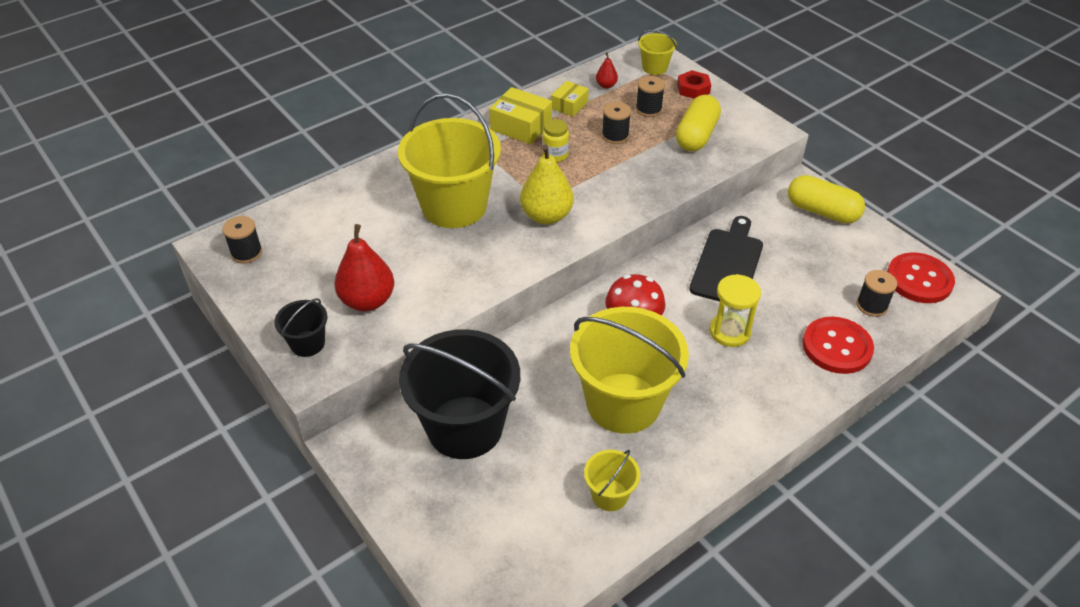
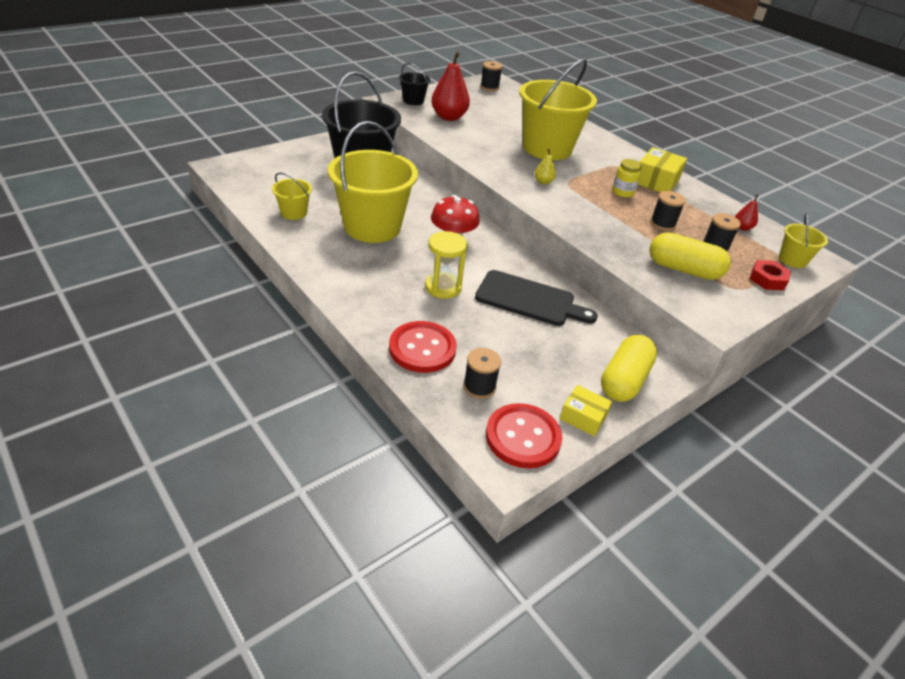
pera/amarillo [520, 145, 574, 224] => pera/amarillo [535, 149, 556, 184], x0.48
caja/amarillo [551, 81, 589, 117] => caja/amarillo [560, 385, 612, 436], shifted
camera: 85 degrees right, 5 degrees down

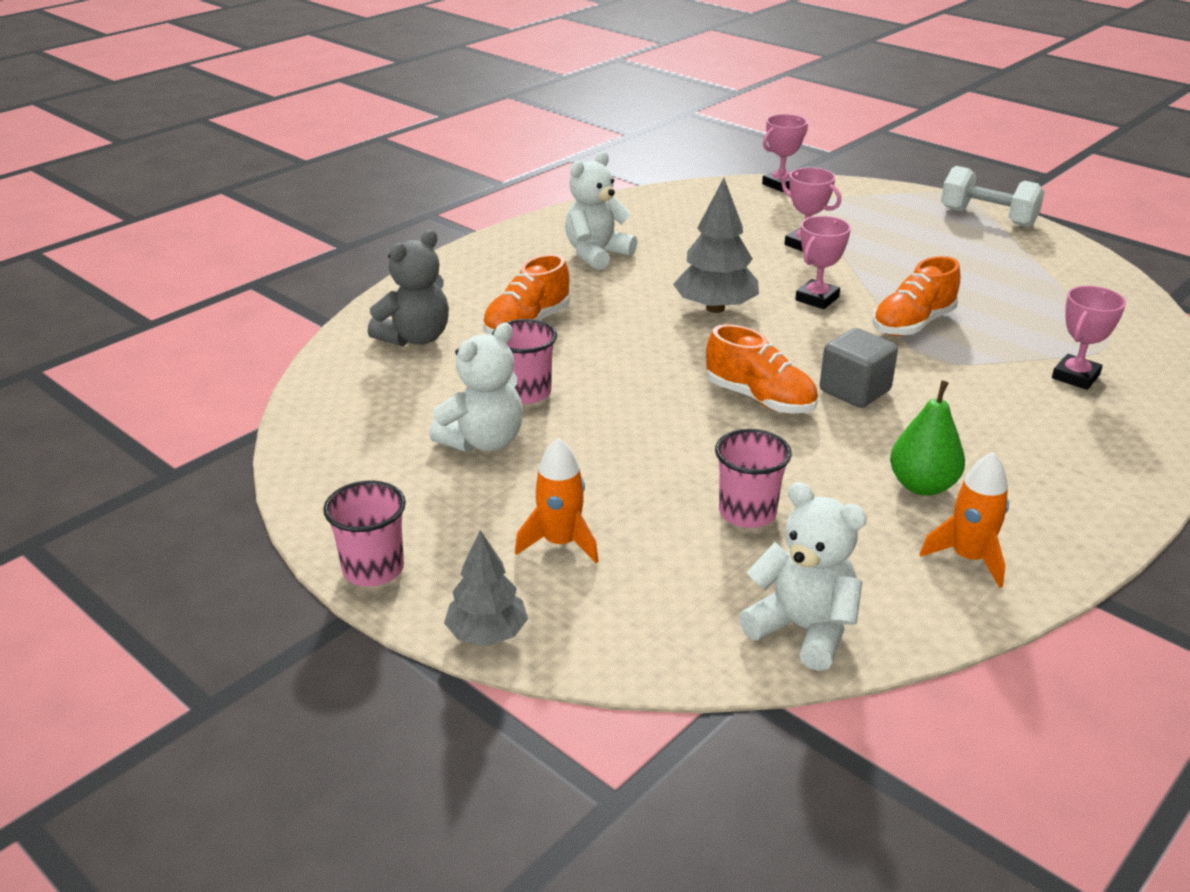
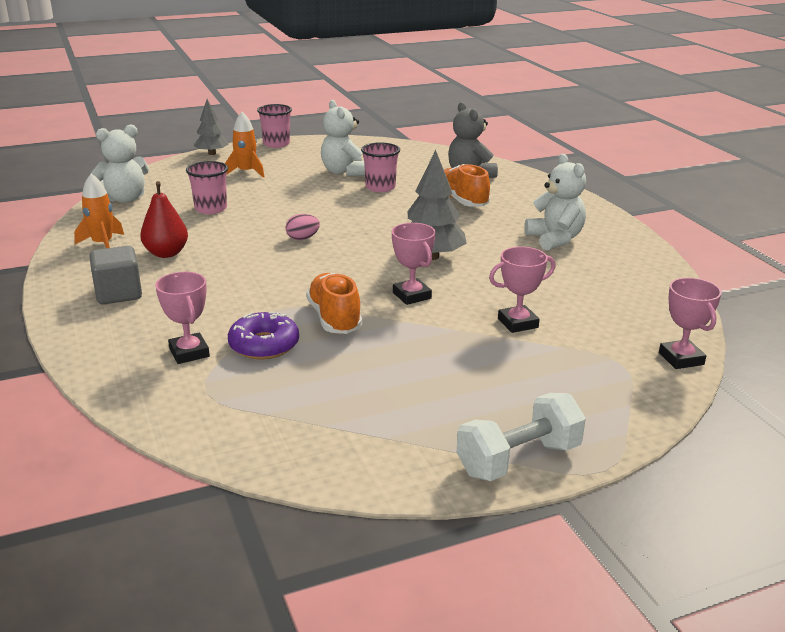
zapato/naranja [706, 324, 818, 414] => huevo/rosa [285, 214, 320, 240]
cubo/gris [820, 328, 898, 408] => cubo/gris [89, 246, 142, 304], shifted
pera/verde [890, 380, 965, 496] => pera/rojo [140, 181, 188, 258]
nothing => rosquilla/morado [228, 312, 299, 360]
camera: 115 degrees right, 5 degrees down

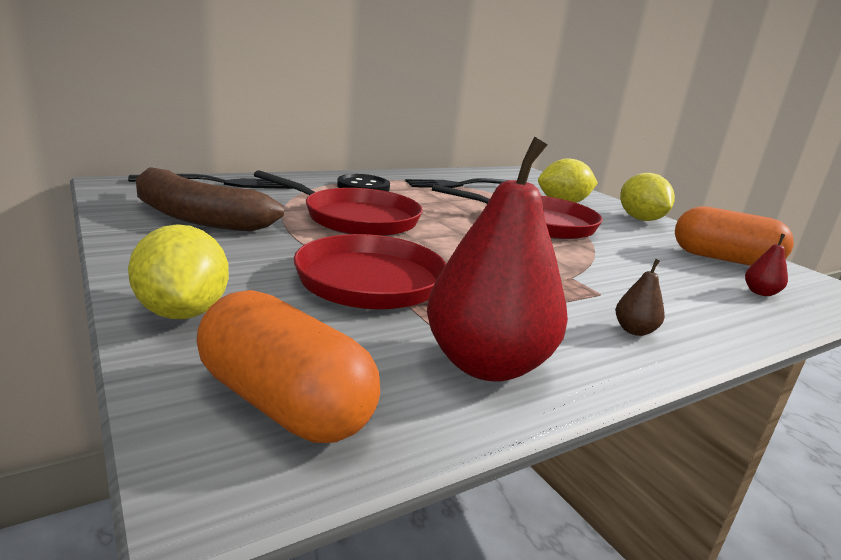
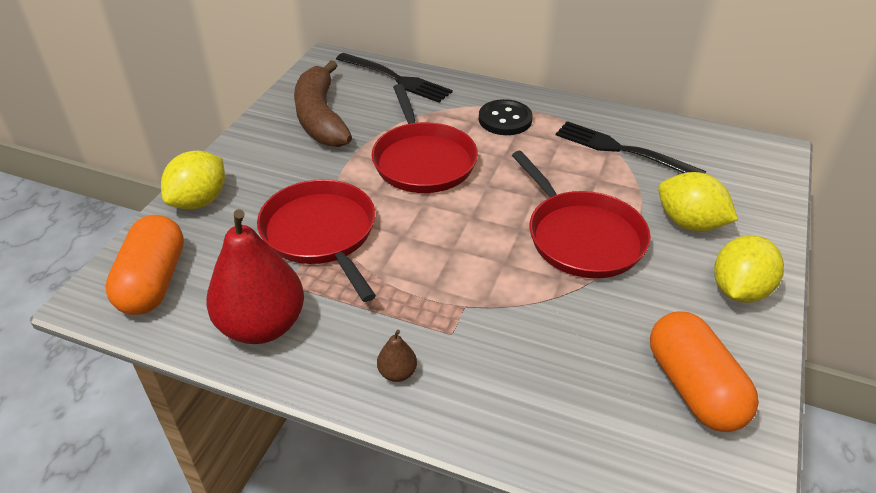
pera/rojo [745, 234, 788, 296] => nothing
camera: 55 degrees right, 20 degrees up

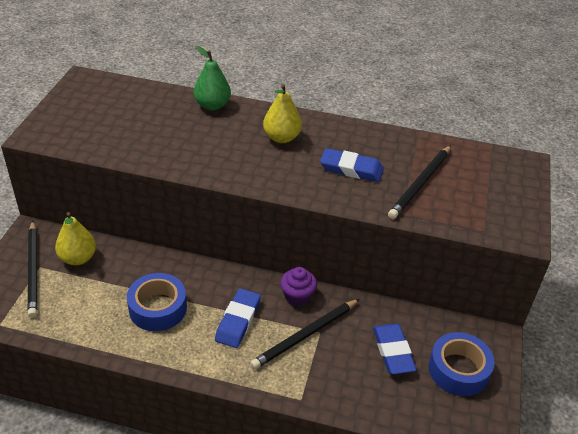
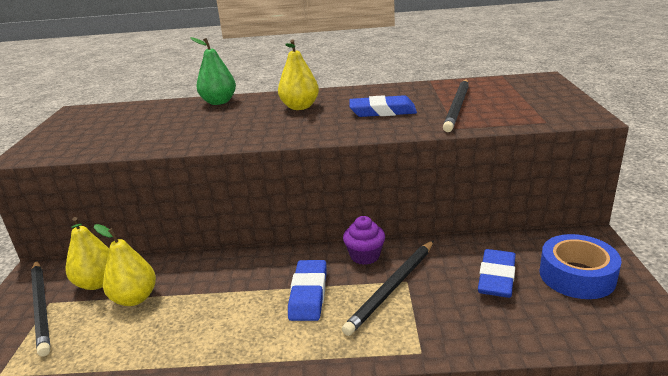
cinta adhesiva/azul [127, 273, 187, 331] => nothing
goma de borrar/azul [373, 324, 417, 375] => goma de borrar/azul [478, 249, 516, 298], 45 degrees clockwise
nothing => pera/amarillo [94, 224, 156, 306]
camera: 10 degrees left, 15 degrees down

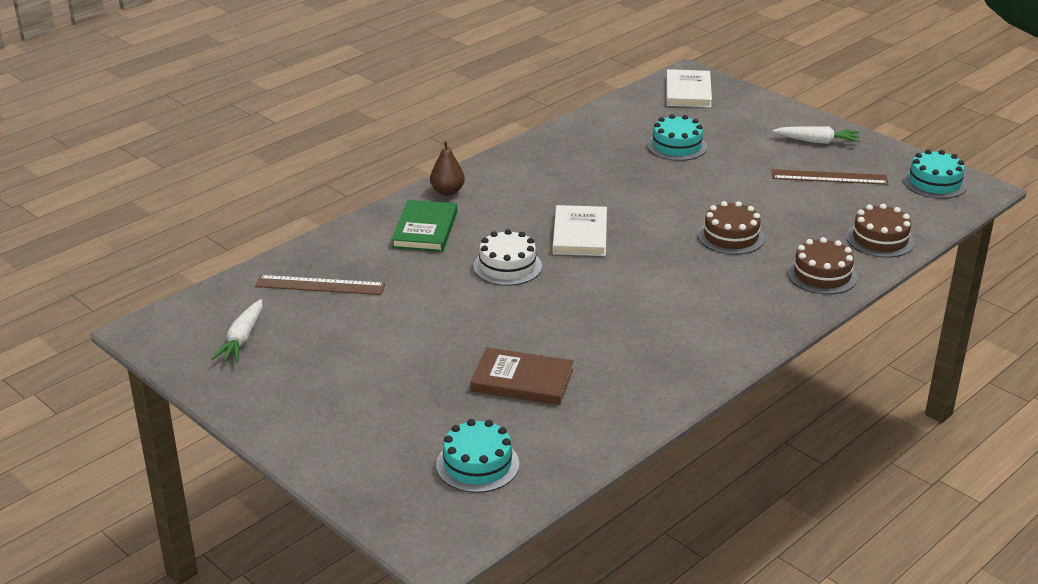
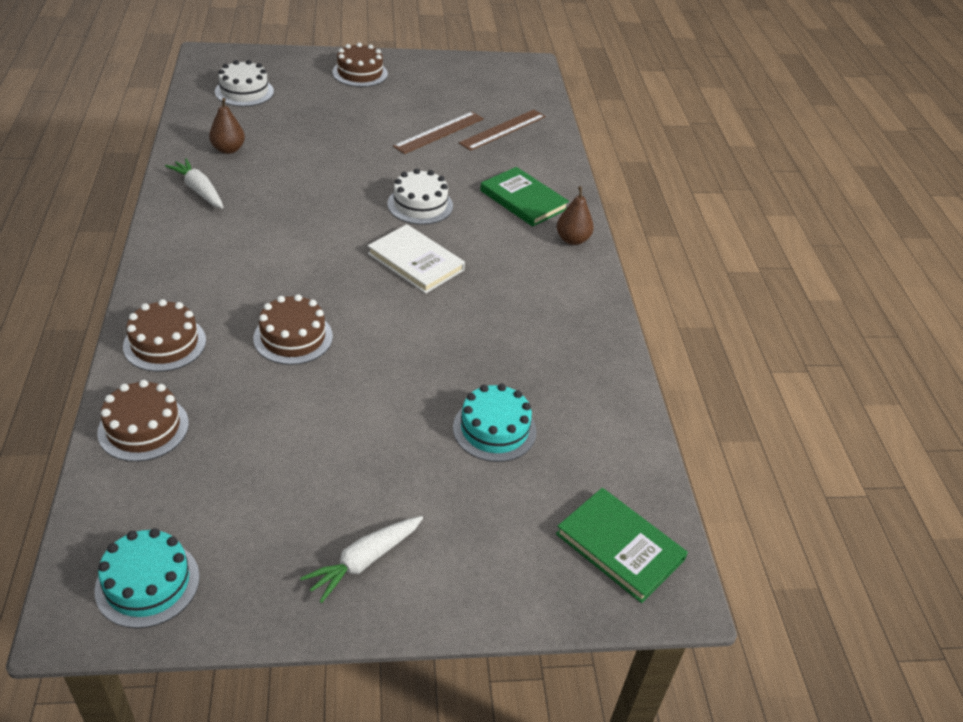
zanahoria/blanco [211, 299, 262, 363] => zanahoria/blanco [165, 158, 224, 209], shifted
tarta/turquesa [436, 419, 520, 493] => tarta/blanco [215, 60, 274, 107]
libro/marrón [470, 347, 573, 405] => nothing
libro/blanco [666, 69, 712, 108] => libro/verde [556, 488, 688, 603]
regla/marrón [772, 169, 888, 185] => regla/marrón [393, 112, 484, 154], shifted
nothing => pera/marrón [209, 98, 245, 154]
nothing => tarta/marrón [332, 43, 388, 87]
camera: 125 degrees right, 10 degrees up

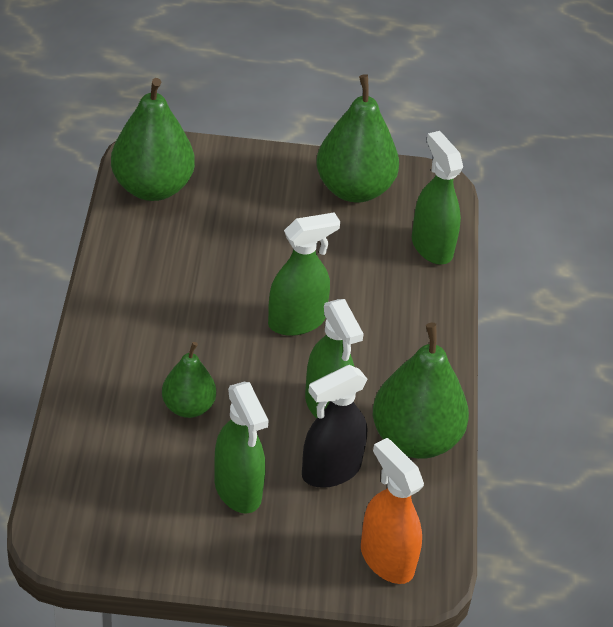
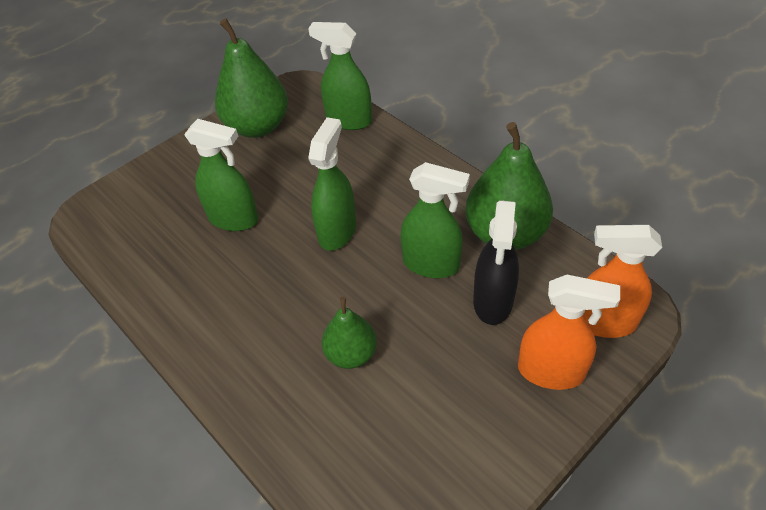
pera/verde [111, 78, 195, 201] => nothing
pulverizador/verde [214, 382, 269, 514] => pulverizador/verde [184, 119, 258, 231], shifted
nothing => pulverizador/naranja [518, 275, 620, 390]
camera: 40 degrees left, 5 degrees up

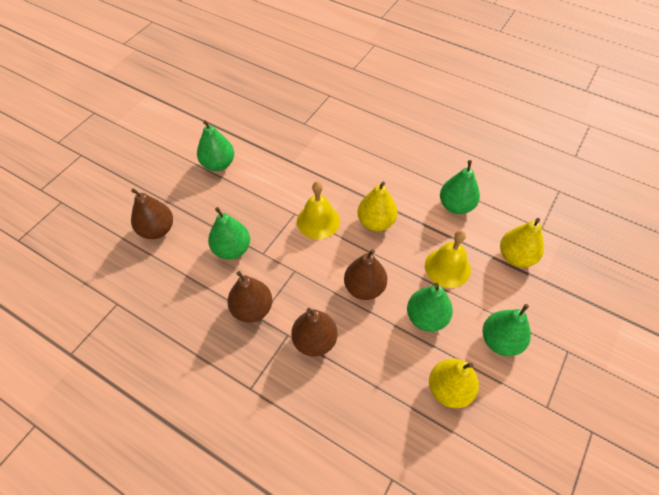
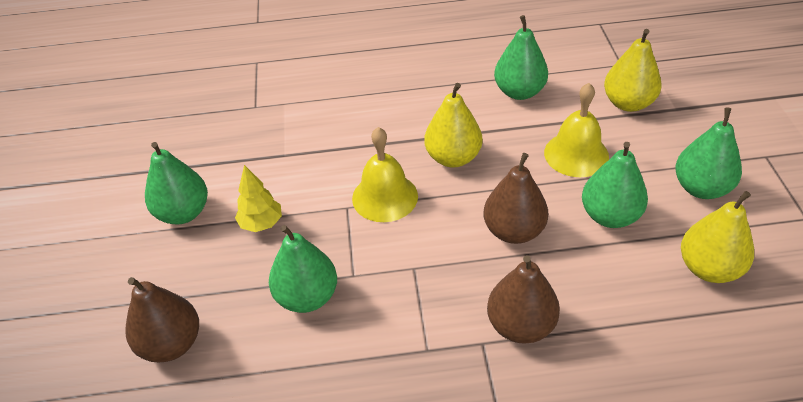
pera/marrón [227, 271, 272, 323] => nothing
nothing => árbol/amarillo [235, 165, 282, 232]
camera: 35 degrees left, 10 degrees down

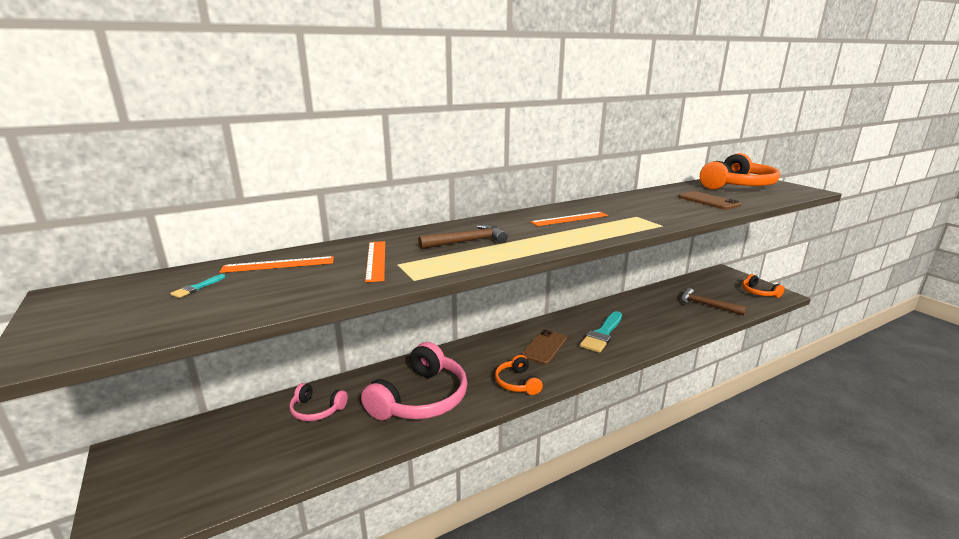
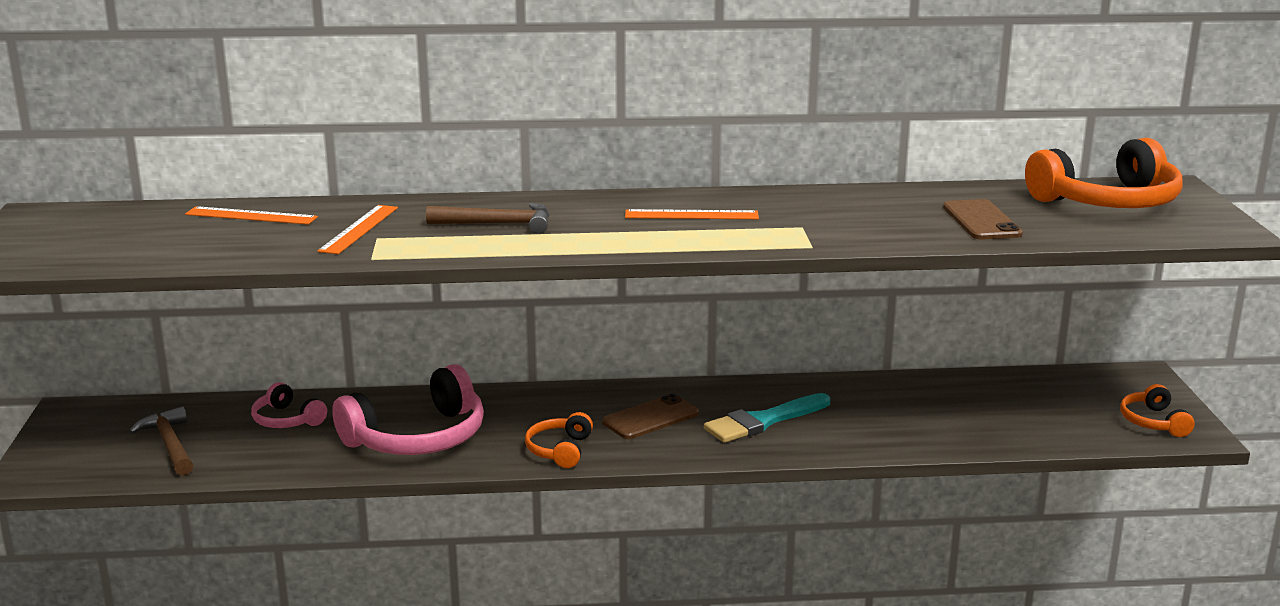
pincel/turquesa [170, 274, 226, 298] => nothing
martillo/marrón [681, 288, 747, 316] => martillo/marrón [129, 406, 193, 476], shifted
camera: 25 degrees right, 0 degrees up

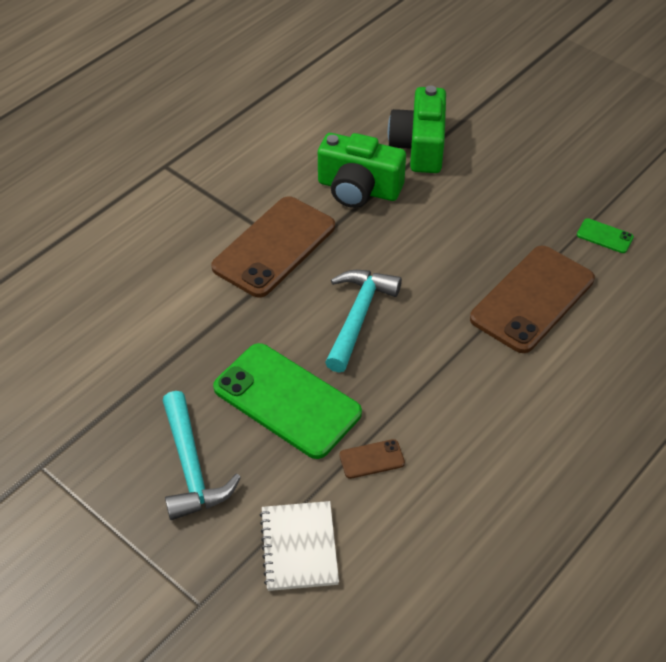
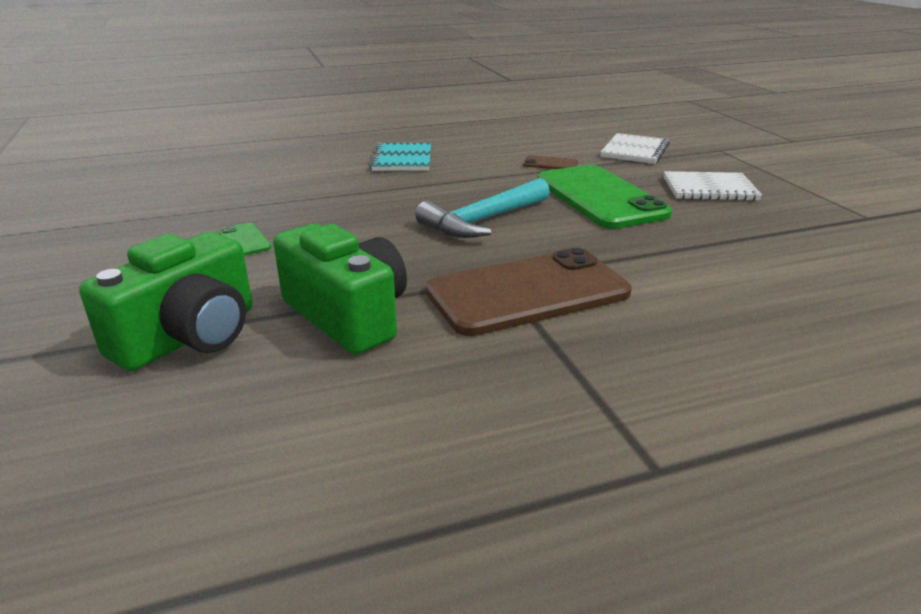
martillo/turquesa [162, 391, 241, 520] => cuaderno/blanco [663, 171, 762, 201]
móvil/marrón [470, 246, 595, 353] => nothing
móvil/verde [577, 218, 634, 253] => móvil/verde [218, 223, 272, 256], shifted
nothing => cuaderno/turquesa [370, 143, 431, 171]
camera: 150 degrees left, 20 degrees down

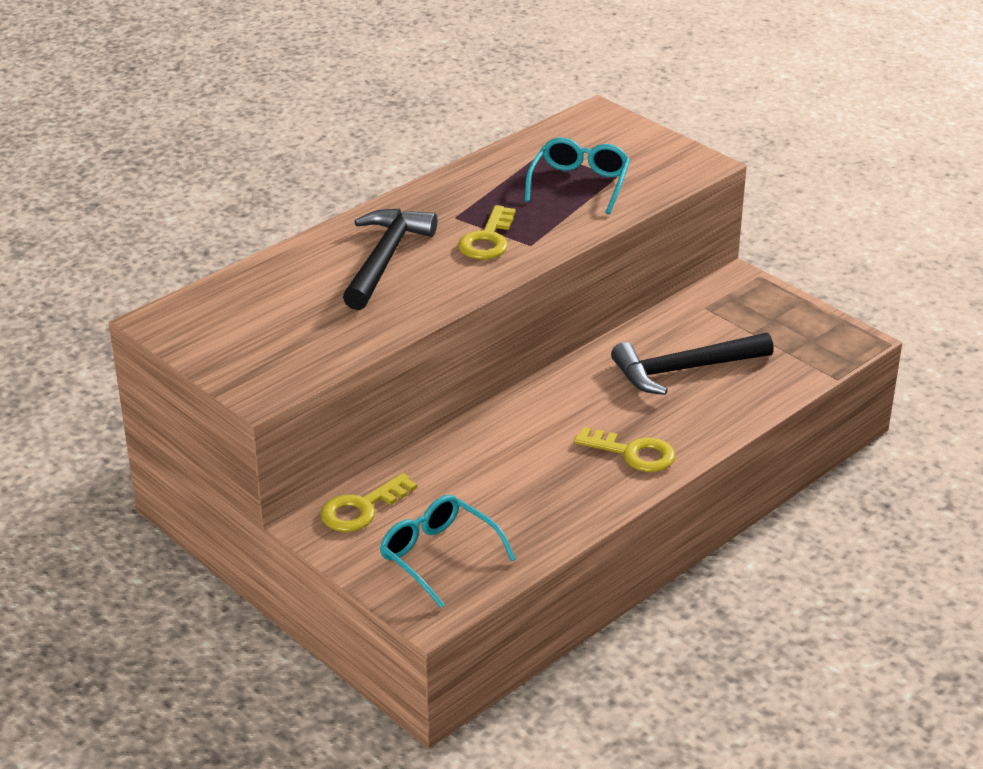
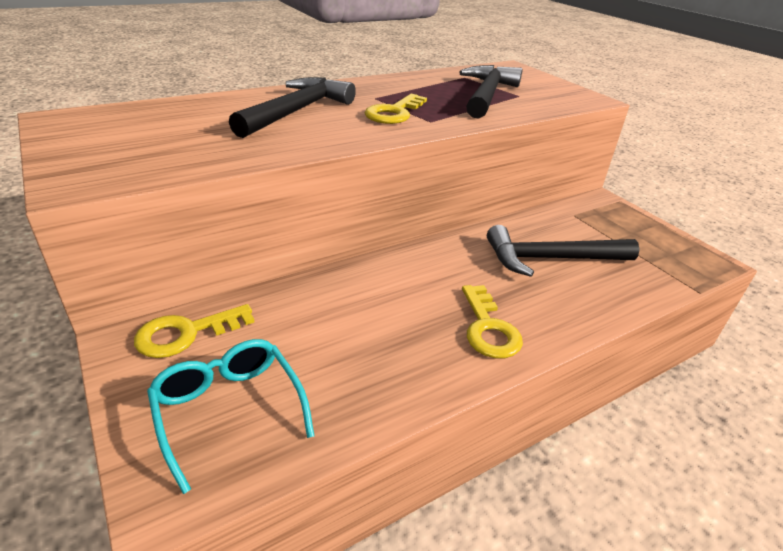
gafas/turquesa [525, 138, 630, 214] => martillo/negro [460, 65, 523, 119]
llave/amarillo [574, 427, 676, 472] => llave/amarillo [462, 285, 523, 358], 45 degrees clockwise
camera: 10 degrees right, 0 degrees up

